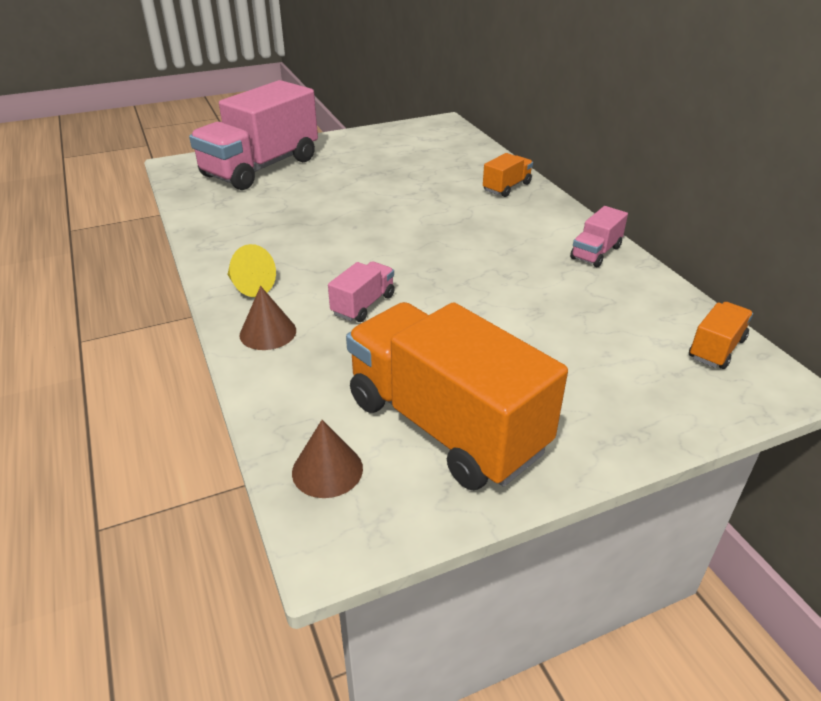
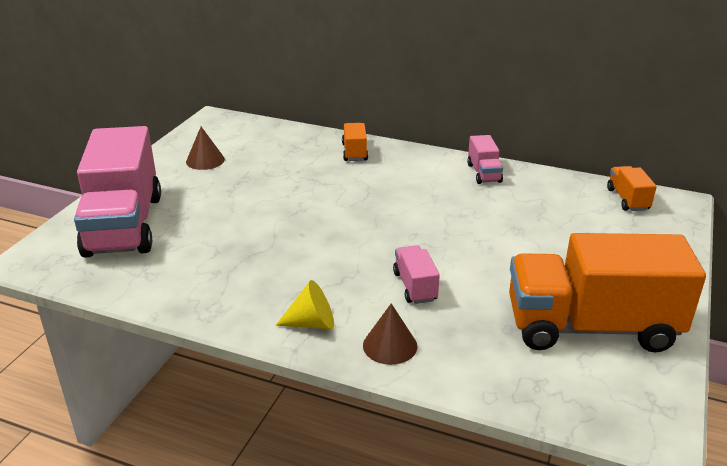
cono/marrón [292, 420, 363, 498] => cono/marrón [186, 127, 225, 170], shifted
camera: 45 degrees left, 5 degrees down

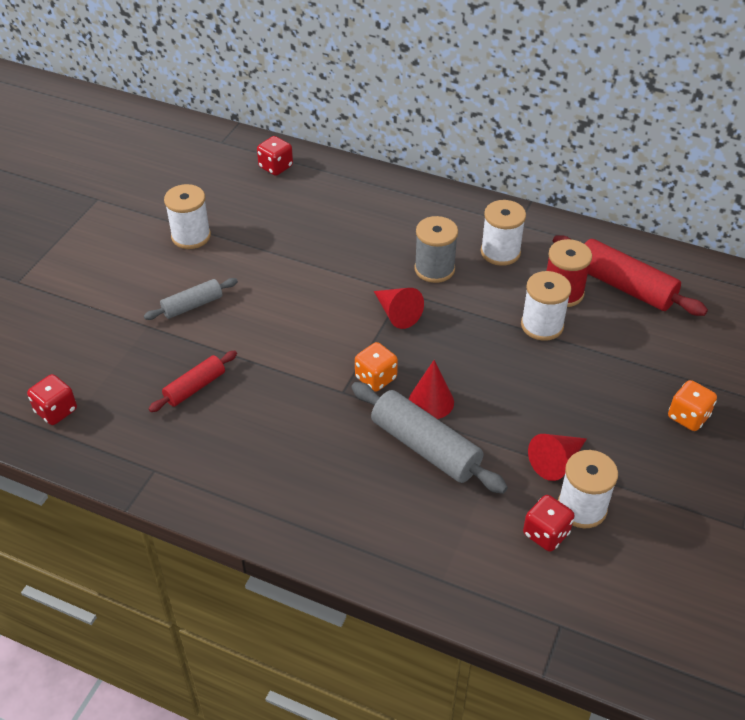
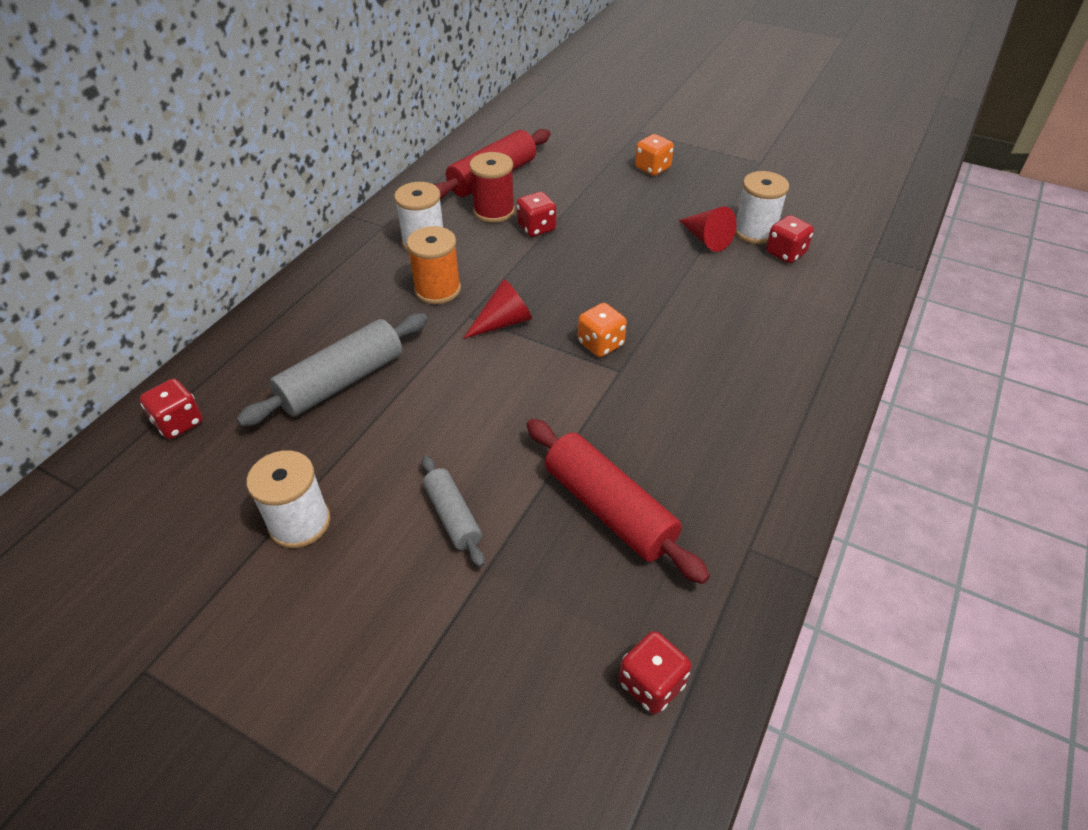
rodillo/rojo [149, 351, 237, 412] => rodillo/rojo [527, 419, 710, 584], x1.72
rodillo/gris [351, 382, 508, 494] => rodillo/gris [236, 313, 428, 427], shifted
cono/rojo [409, 360, 454, 419] => nothing
carrete/gris [414, 216, 458, 283] => carrete/naranja [407, 226, 461, 304]
carrete/blanco [521, 271, 571, 341] => dado/rojo [517, 192, 556, 237]
camera: 85 degrees left, 0 degrees up

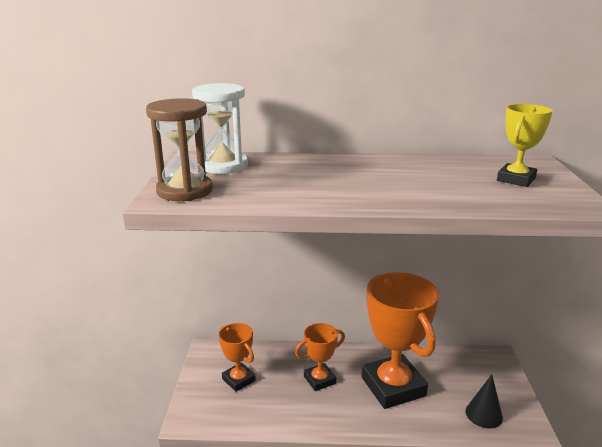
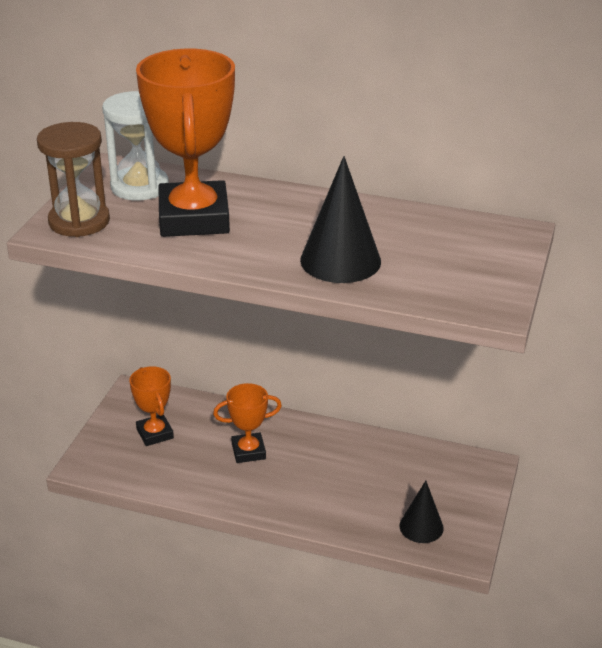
trofeo/naranja [361, 272, 439, 409] => trofeo/naranja [136, 49, 235, 237], shifted
trofeo/amarillo [497, 104, 553, 187] => nothing
nothing => cono/negro [300, 156, 381, 283]
camera: 15 degrees right, 10 degrees up

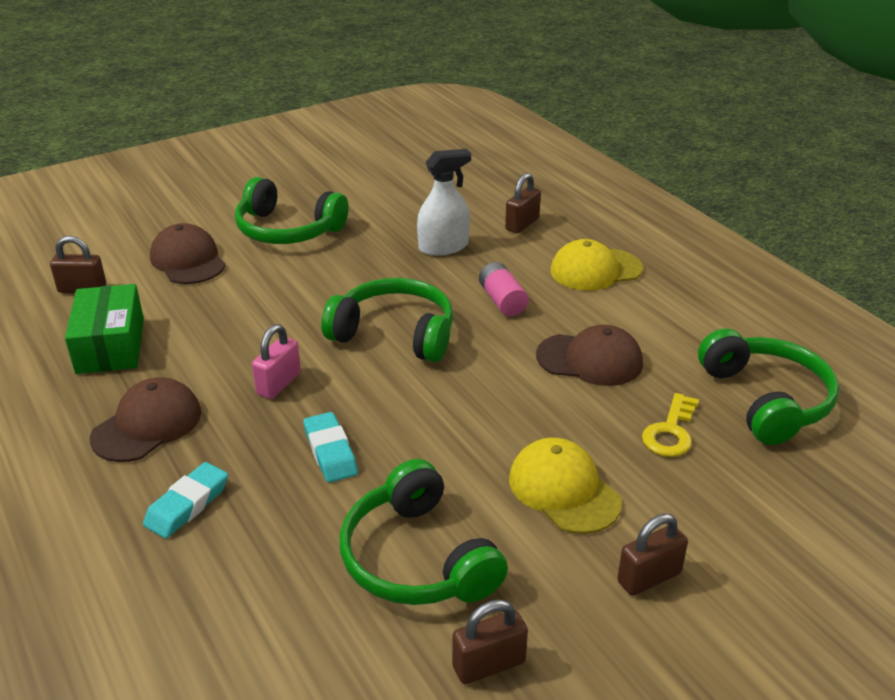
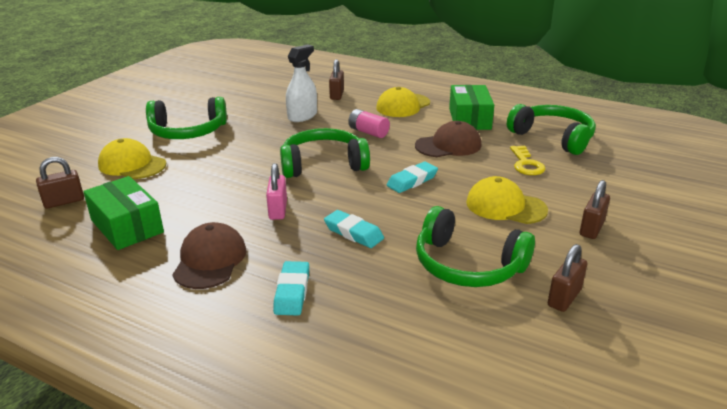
gorra/marrón [150, 223, 226, 284] => gorra/amarillo [98, 138, 166, 179]
nothing => goma de borrar/turquesa [387, 161, 438, 193]
nothing => caja/verde [449, 85, 494, 130]
camera: 30 degrees left, 5 degrees down

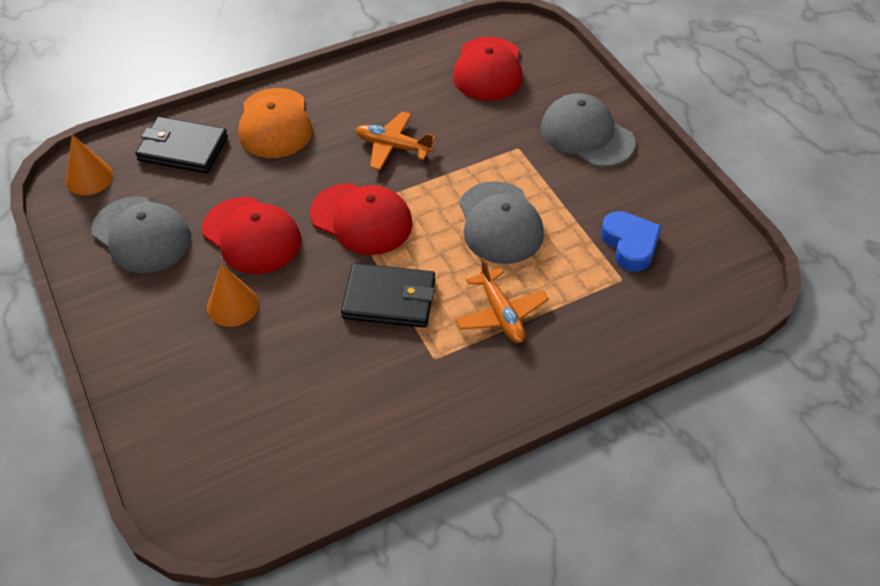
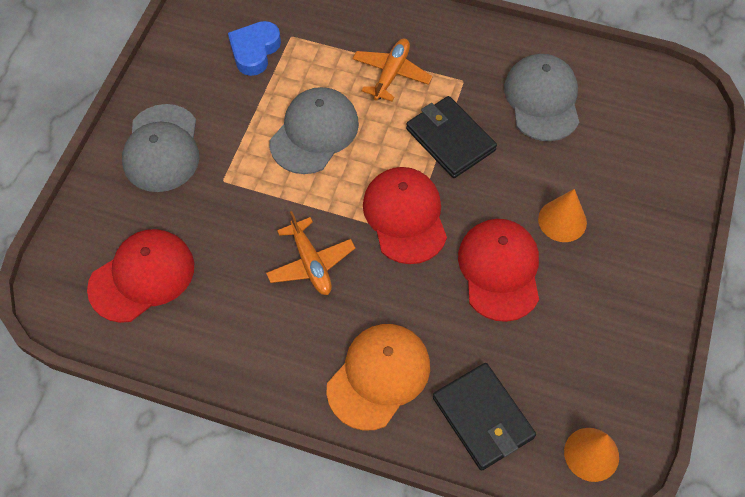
gorra/gris [92, 196, 191, 273] => gorra/gris [504, 54, 579, 141], shifted
camera: 135 degrees left, 10 degrees up

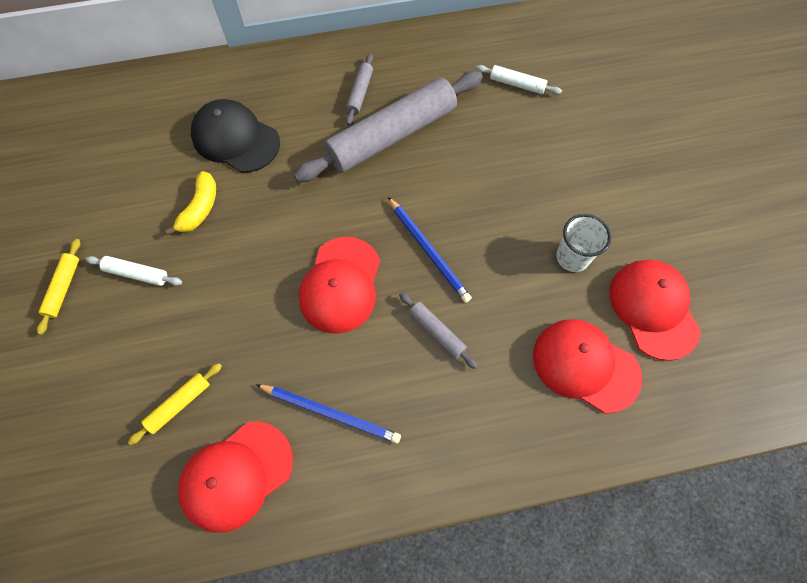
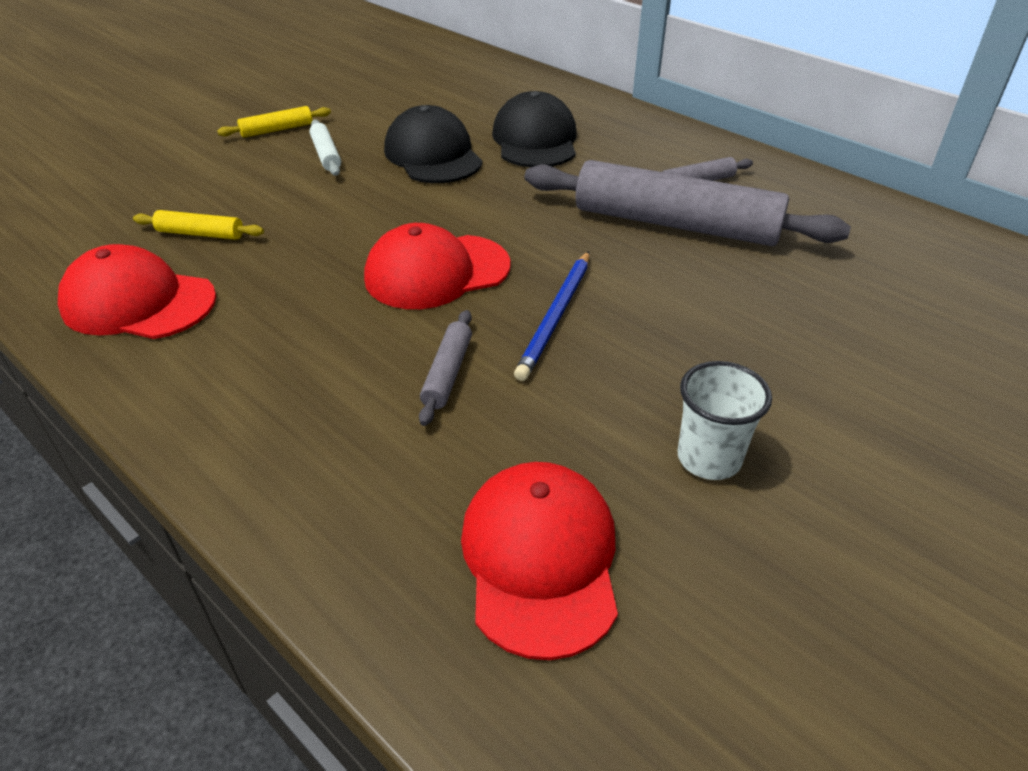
plátano/amarillo [165, 171, 216, 235] => gorra/negro [384, 105, 483, 183]
lápiz/azul [256, 384, 401, 444] => nothing
rodillo/blanco [476, 65, 562, 95] => nothing
gorra/rojo [609, 260, 701, 361] => nothing
camera: 55 degrees right, 25 degrees down

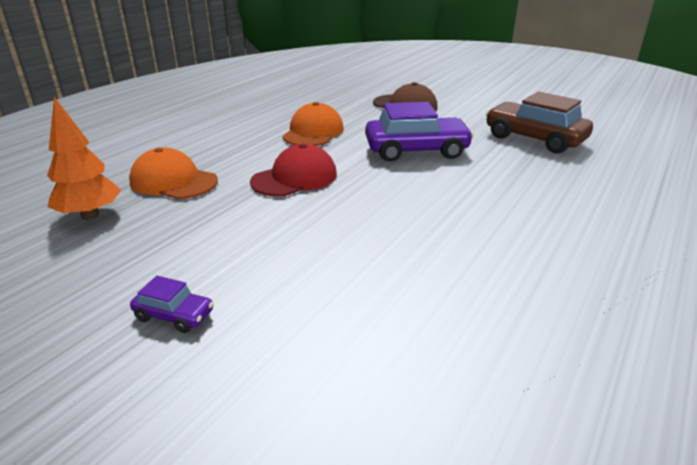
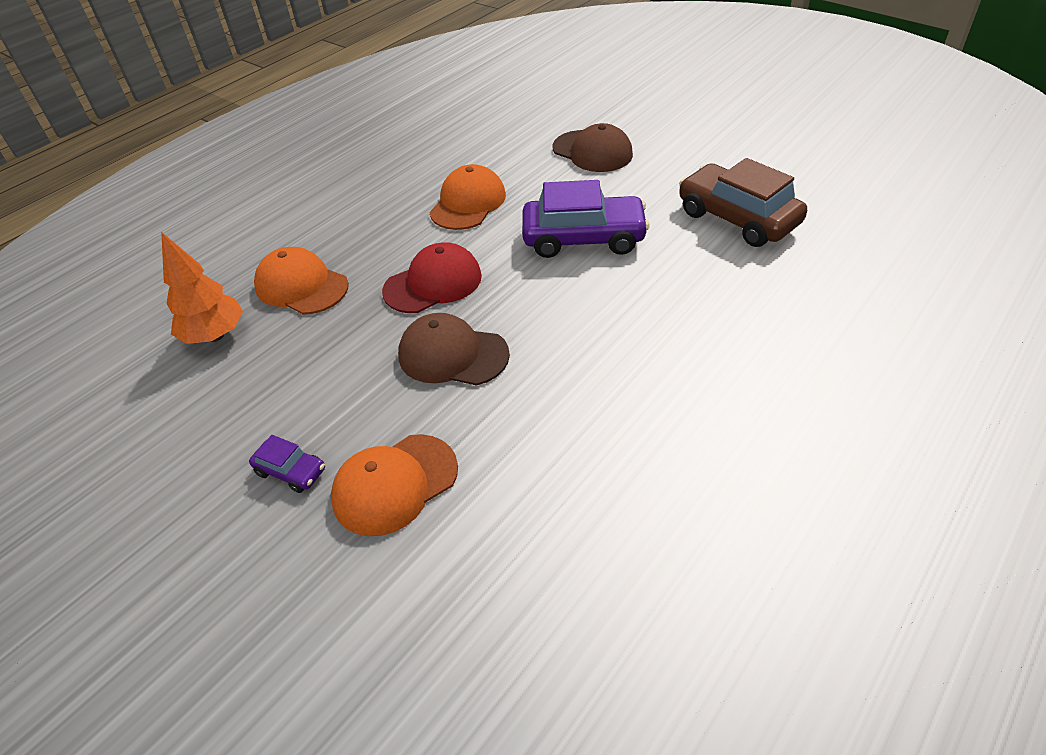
nothing => gorra/naranja [331, 434, 458, 536]
nothing => gorra/marrón [398, 313, 510, 386]
camera: 10 degrees right, 15 degrees up

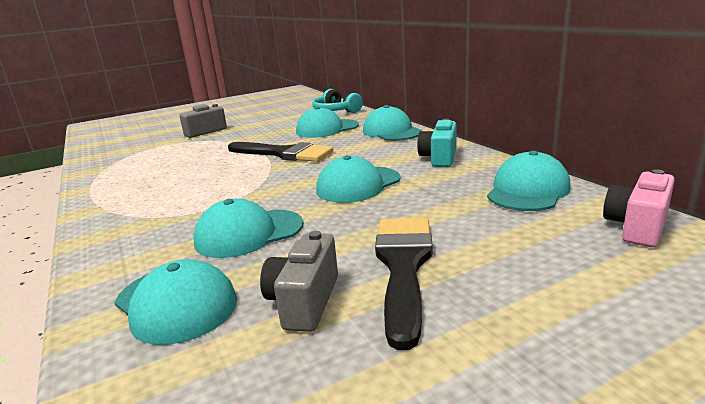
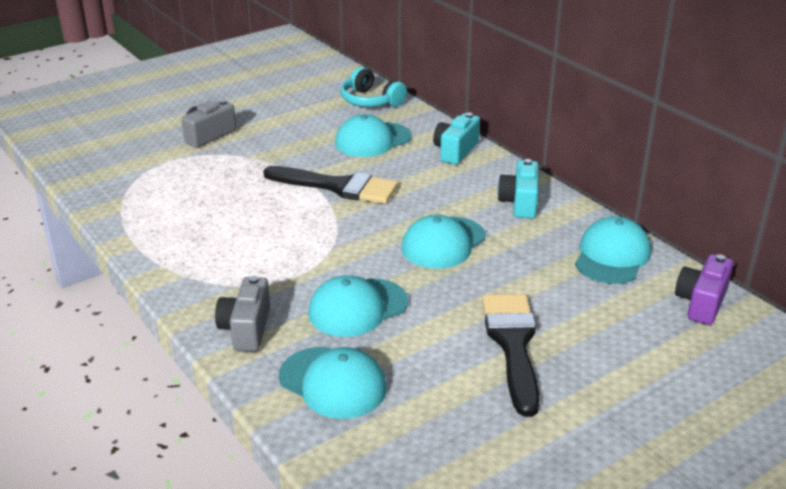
cámara/gris [260, 231, 338, 332] => cámara/gris [215, 276, 270, 352], shifted
gorra/turquesa [363, 105, 422, 141] => cámara/turquesa [433, 113, 480, 165]
cámara/rosa [603, 169, 675, 247] => cámara/morado [675, 254, 734, 325]
camera: 10 degrees left, 10 degrees up

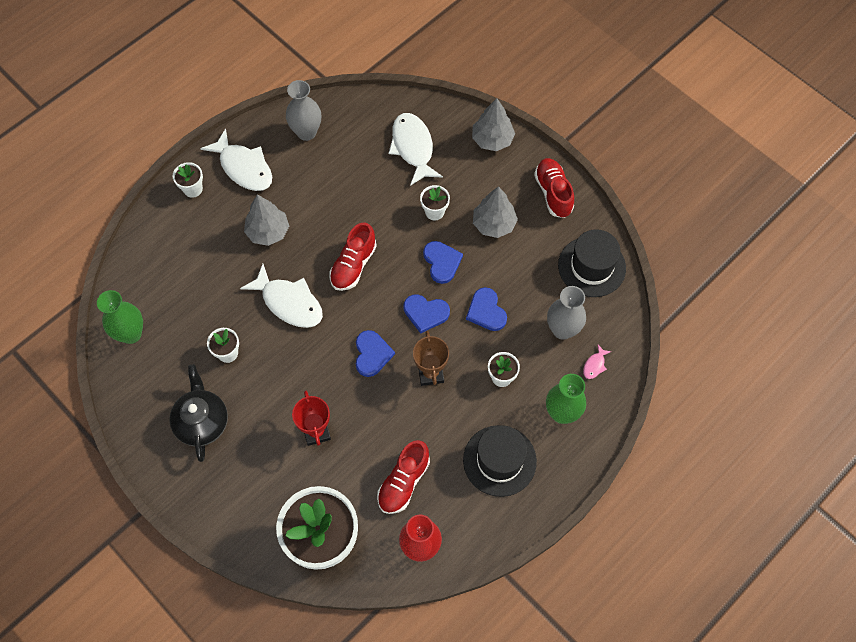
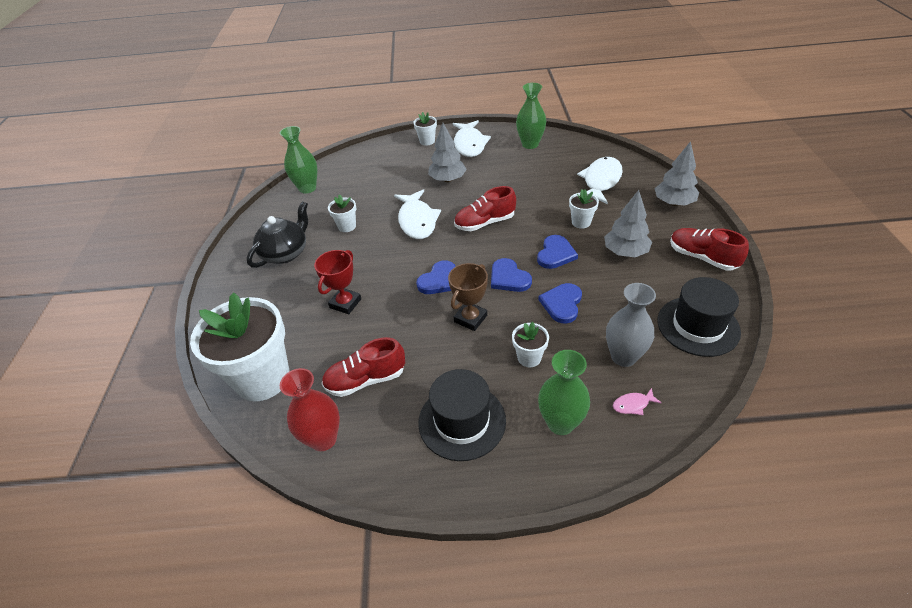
florero/gris [286, 80, 321, 141] => florero/verde [516, 83, 546, 149]
zapato/rojo [534, 158, 574, 218] => zapato/rojo [670, 228, 749, 270], 75 degrees counterclockwise
camera: 45 degrees right, 20 degrees down

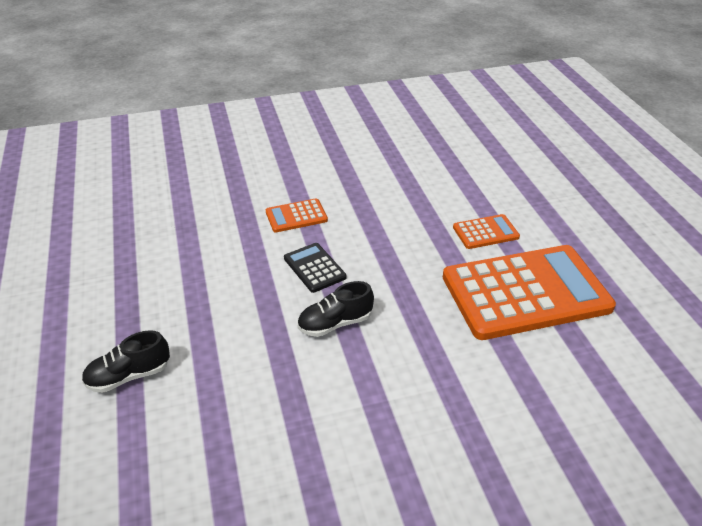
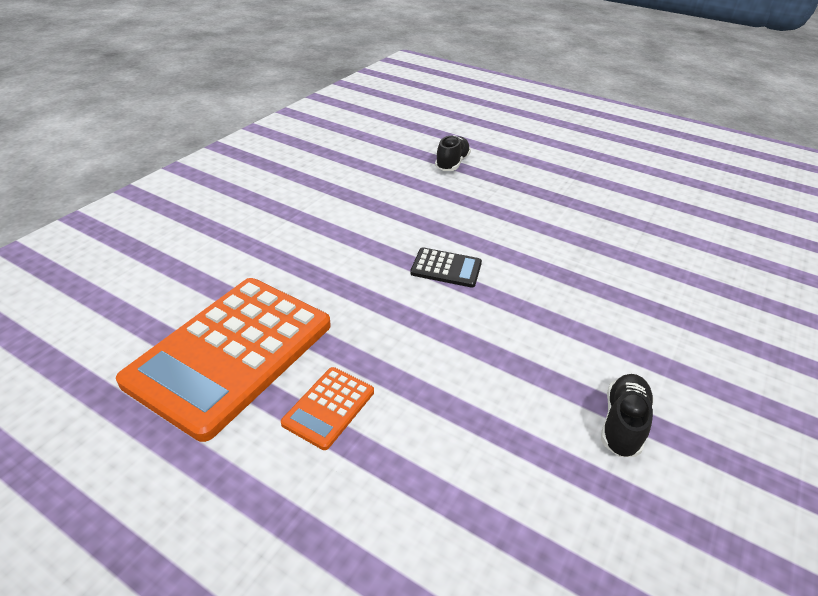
calculadora/naranja [266, 198, 328, 232] => nothing
zapato/negro [297, 281, 374, 337] => zapato/negro [601, 374, 654, 457], shifted
camera: 135 degrees right, 0 degrees up

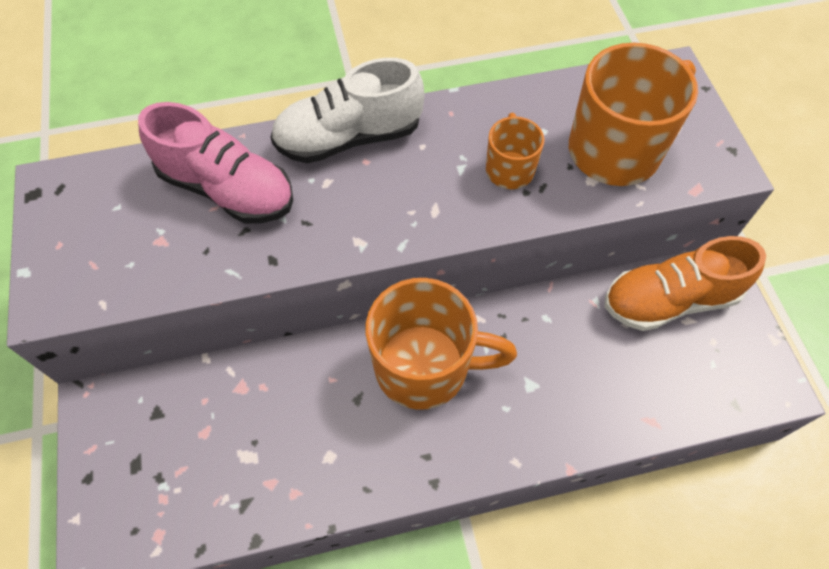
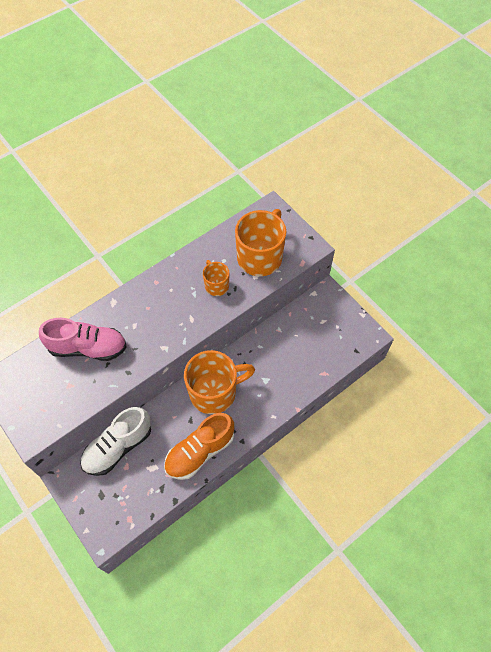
zapato/blanco [270, 58, 424, 163] => zapato/blanco [80, 407, 151, 476], shifted
zapato/naranja [605, 236, 766, 331] => zapato/naranja [164, 413, 234, 480], shifted
camera: 25 degrees left, 0 degrees up

